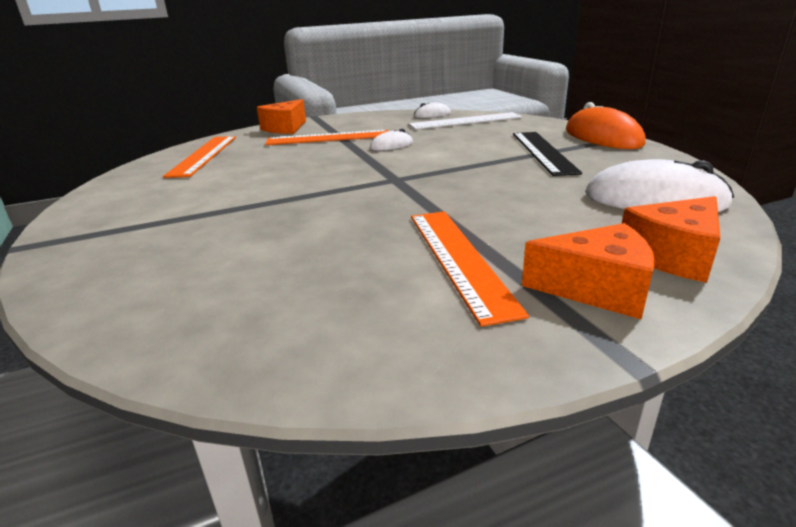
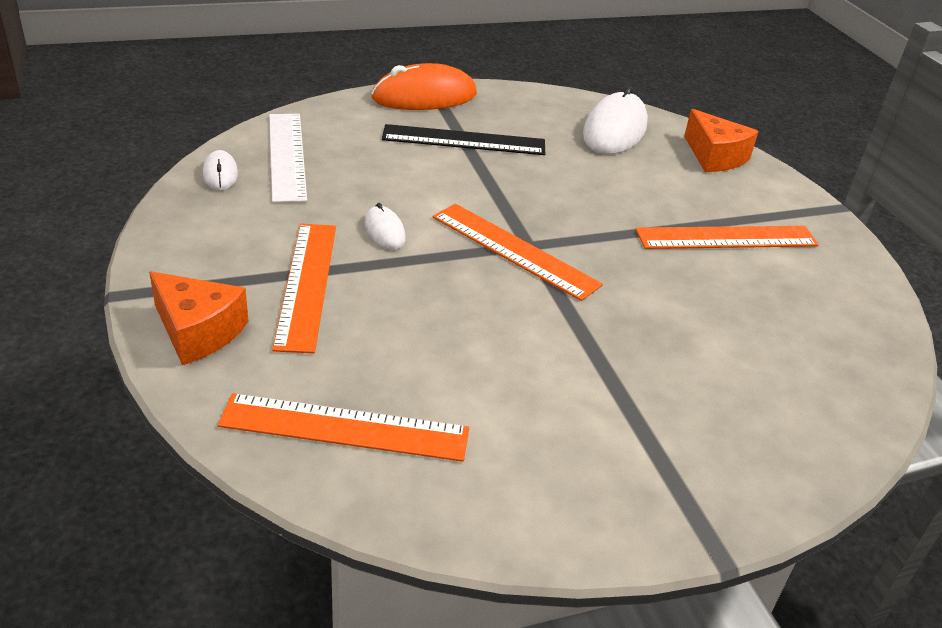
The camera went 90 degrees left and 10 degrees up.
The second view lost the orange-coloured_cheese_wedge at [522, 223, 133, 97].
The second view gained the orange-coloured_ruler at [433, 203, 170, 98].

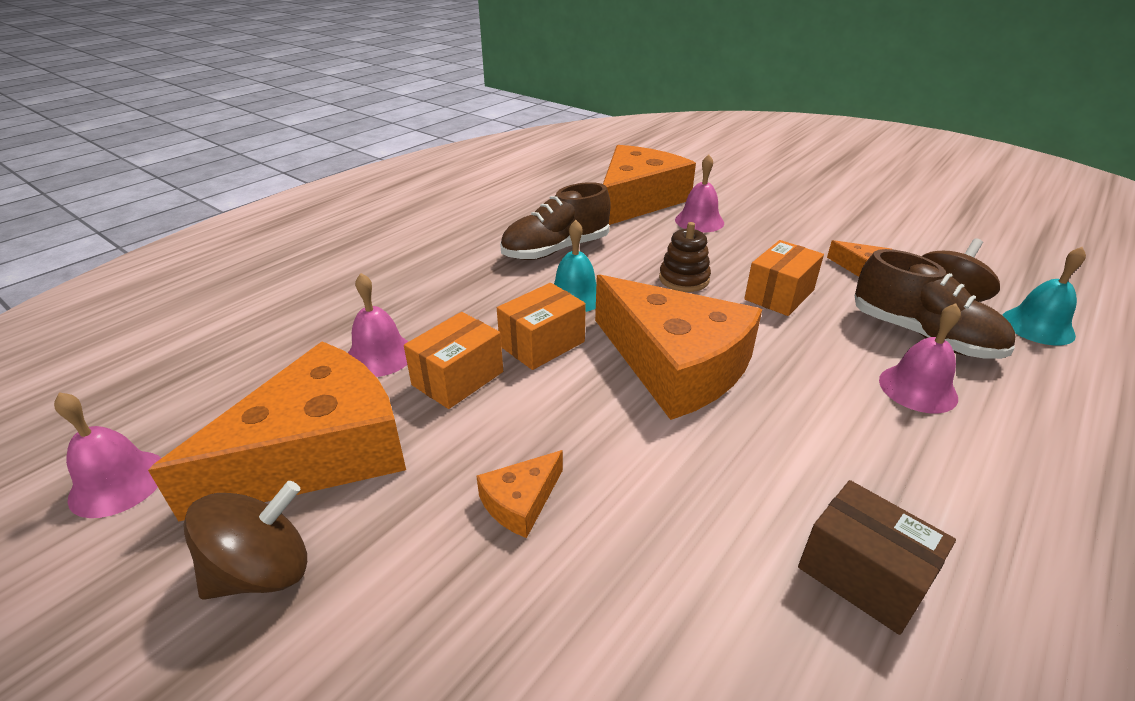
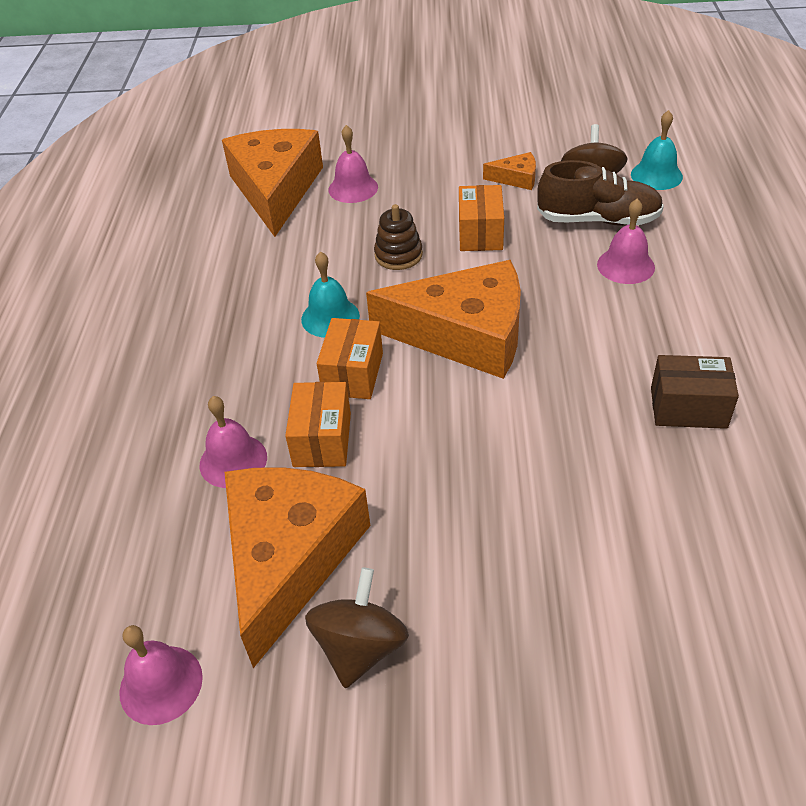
The camera went 35 degrees left and 10 degrees up.
The second view lost the russet_lace-up_shoe at [500, 182, 110, 78].
The second view lost the orange-coloured_cheese_wedge at [476, 450, 87, 88].

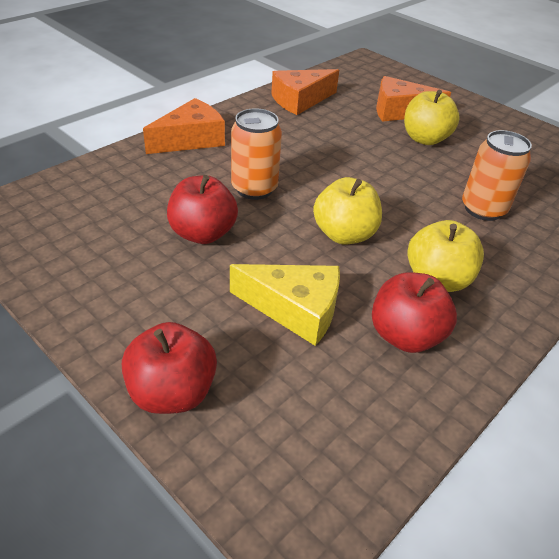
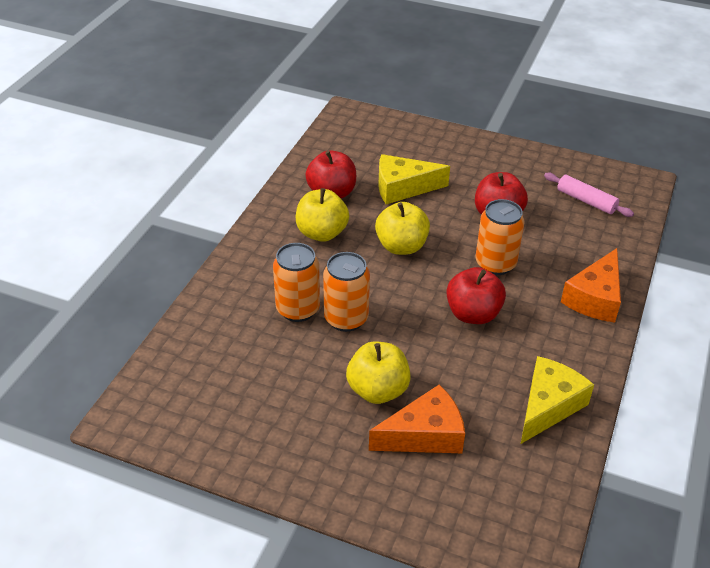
The camera went 160 degrees right and 0 degrees up.
What was the orange-coloured_cheese_wedge at [271, 69, 68, 46] turned into the bright_yellow_cheese_wedge at [521, 356, 73, 88].
The scarlet_toy_apple ended up elsewhere, having gone from [122, 322, 95, 92] to [446, 267, 60, 57].
The second view gained the pink_rolling_pin at [544, 173, 90, 44].
The second view gained the orange-coloured_soda_can at [323, 252, 47, 80].

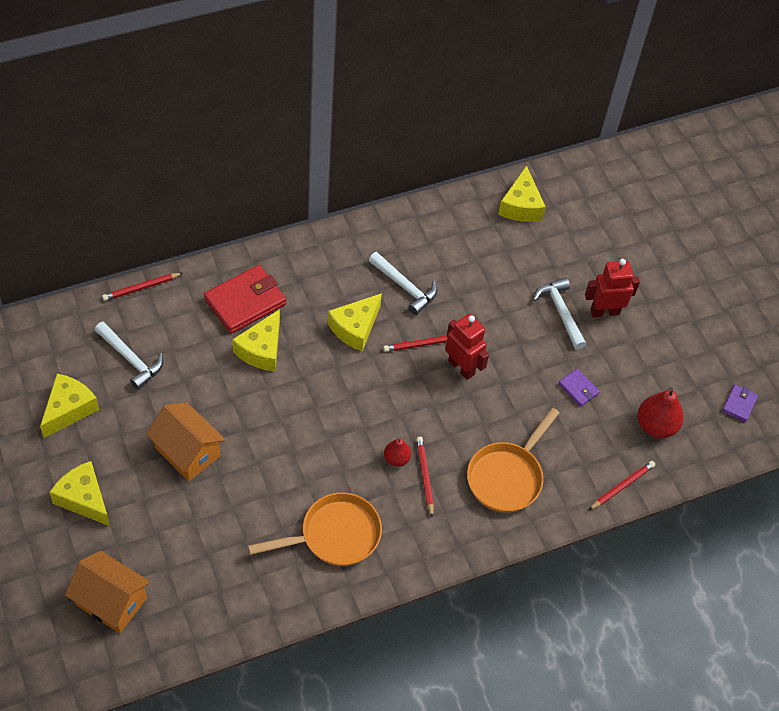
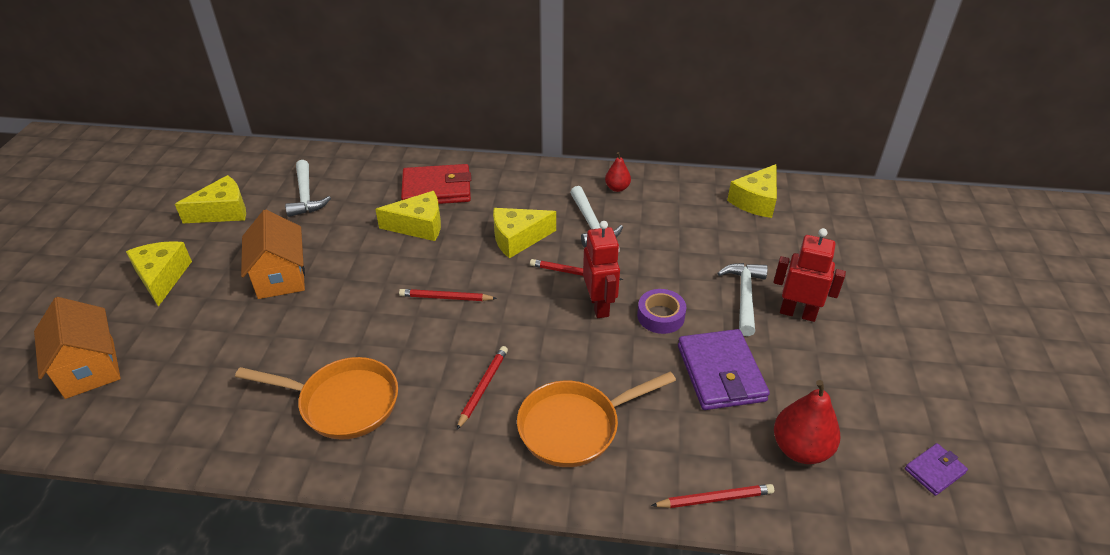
The camera went 35 degrees right and 15 degrees down.
The scarlet_pencil ended up elsewhere, having gone from [102, 273, 81, 28] to [399, 289, 98, 12].
The bright_yellow_cheese_wedge at [232, 309, 48, 62] ended up facing another way, 150 degrees counterclockwise from before.
The size of the purple_card_wallet at [558, 369, 42, 38] changed by a factor of 2.00.
The scarlet_toy_pear ended up elsewhere, having gone from [384, 438, 27, 29] to [605, 152, 26, 40].
The second view gained the purple_roll_of_tape at [637, 289, 49, 45].

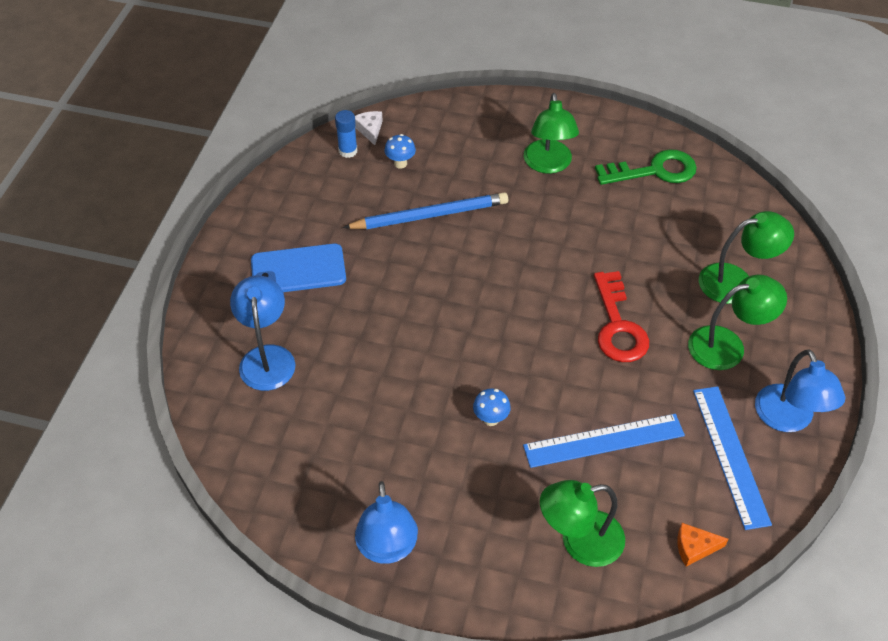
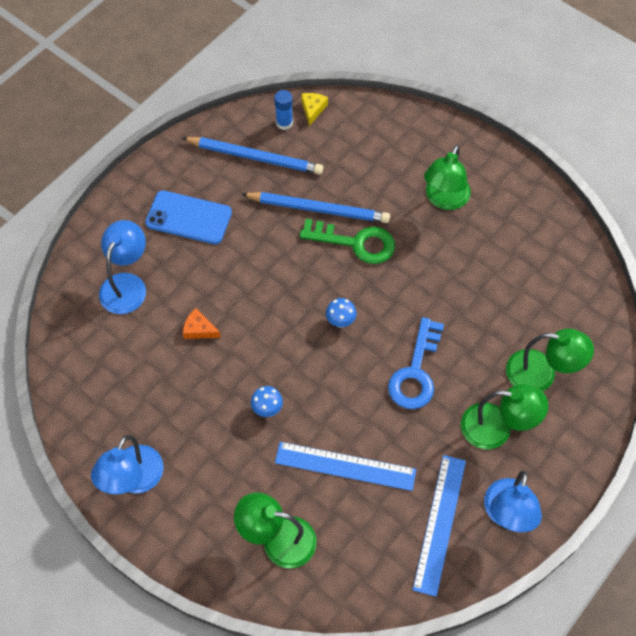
The camera went 25 degrees right and 10 degrees up.
What was the white_cheese_wedge at [355, 111, 28, 34] turned into the bright_yellow_cheese_wedge at [301, 93, 27, 33].
The blue_fungus ended up elsewhere, having gone from [385, 134, 31, 35] to [326, 298, 31, 30].
The emerald_latchkey ended up elsewhere, having gone from [595, 149, 102, 36] to [300, 219, 95, 45].
What was the scarlet_latchkey at [594, 271, 55, 91] turned into the blue_latchkey at [388, 317, 56, 92].
The orange-coloured_cheese_wedge ended up elsewhere, having gone from [678, 523, 50, 44] to [183, 308, 38, 31].
The second view gained the blue_pencil at [182, 137, 141, 38].

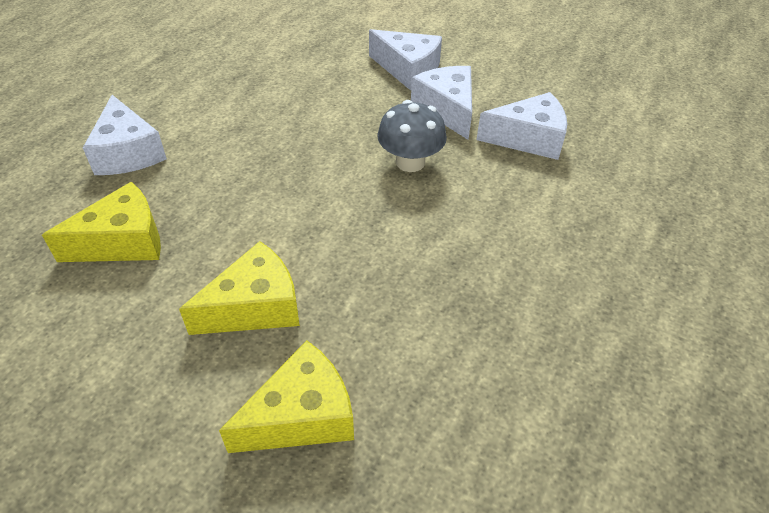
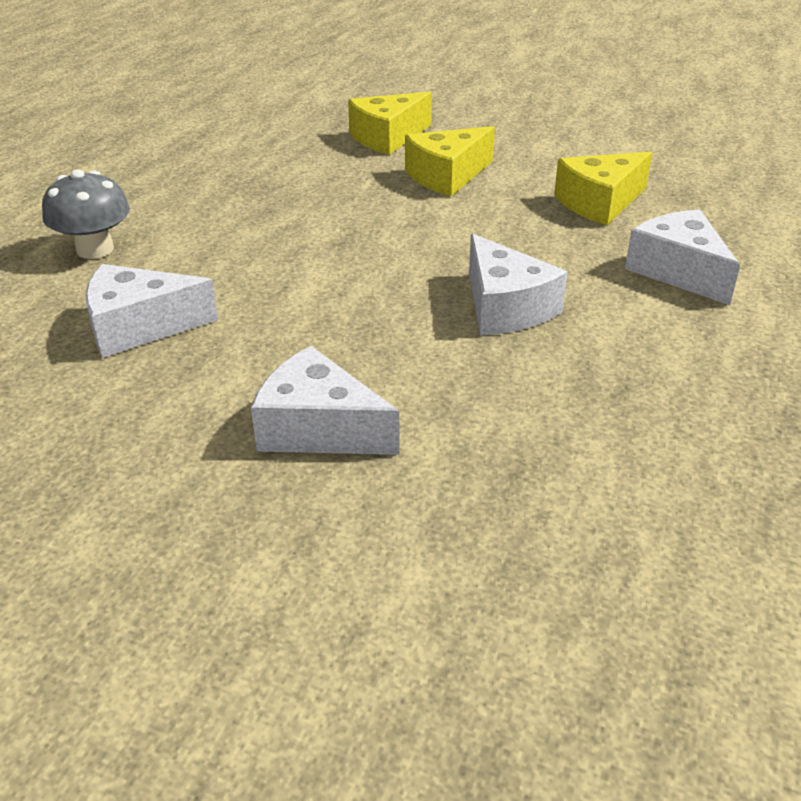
The camera went 175 degrees right and 10 degrees down.
The white_cheese_wedge ended up elsewhere, having gone from [411, 66, 61, 73] to [469, 234, 99, 101].
The gray_fungus ended up elsewhere, having gone from [378, 100, 69, 72] to [42, 169, 88, 90].

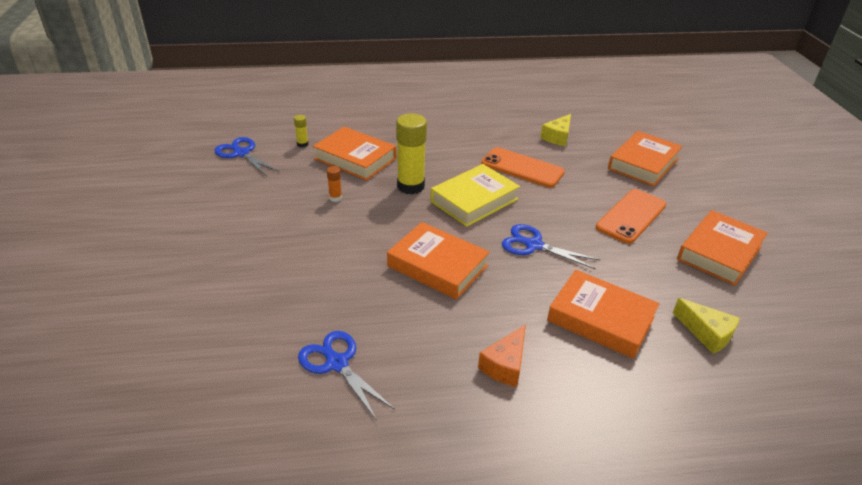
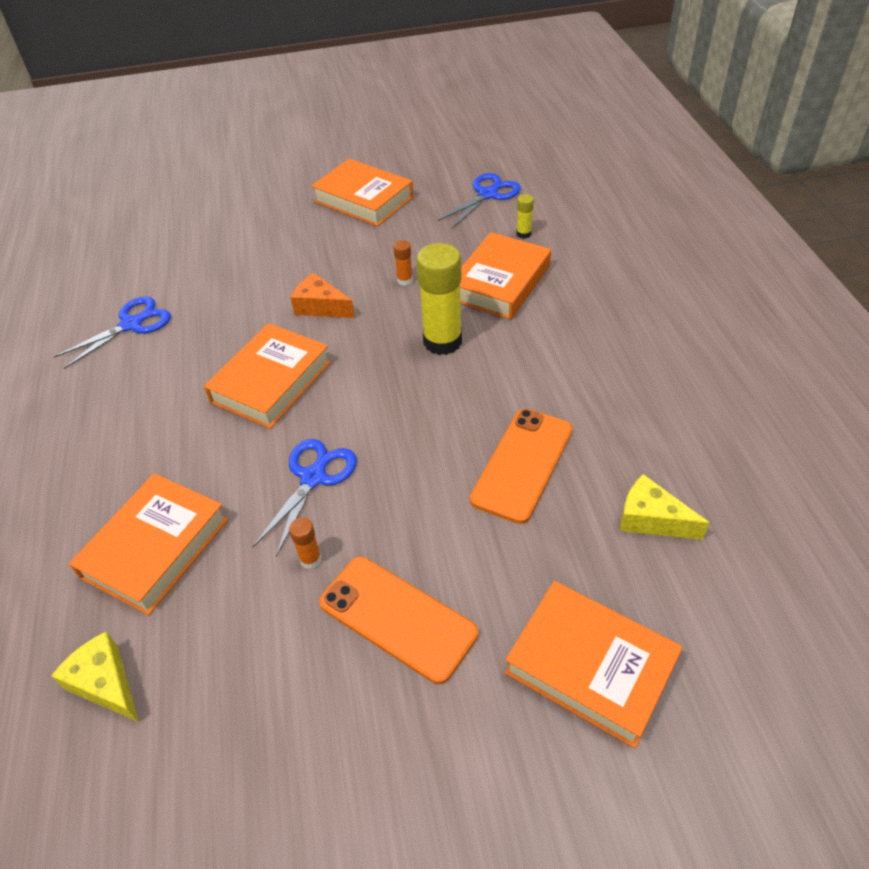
The camera went 90 degrees right and 10 degrees up.
The second view lost the bright_yellow_hardback at [431, 164, 89, 63].
The orange-coloured_hardback ended up elsewhere, having gone from [677, 210, 91, 76] to [311, 159, 103, 68].
The bright_yellow_cheese_wedge at [673, 298, 67, 56] ended up facing another way, 90 degrees clockwise from before.
The orange-coloured_cheese_wedge ended up elsewhere, having gone from [478, 324, 48, 63] to [290, 273, 65, 45].
The second view gained the orange-coloured_glue_stick at [289, 517, 33, 52].

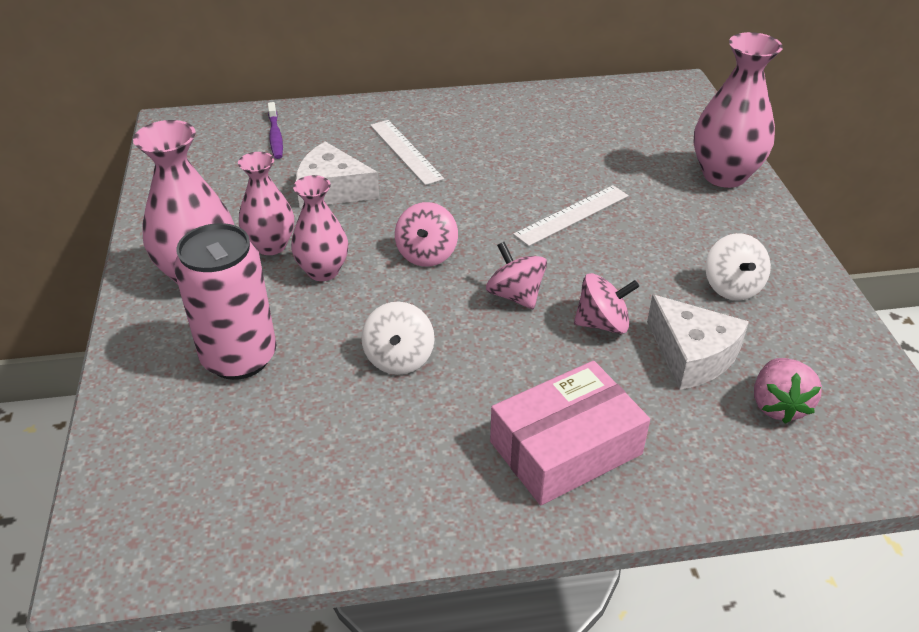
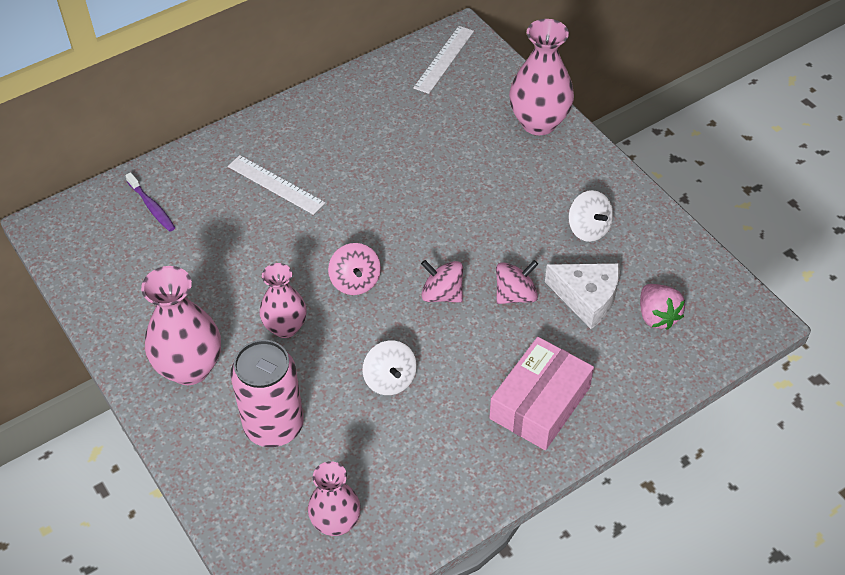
The camera went 25 degrees left and 10 degrees up.
The second view lost the white_cheese_wedge at [296, 141, 84, 67].
The pink_vase ended up elsewhere, having gone from [238, 152, 56, 103] to [308, 461, 53, 75].
The white_ruler ended up elsewhere, having gone from [513, 185, 116, 61] to [413, 26, 61, 68].

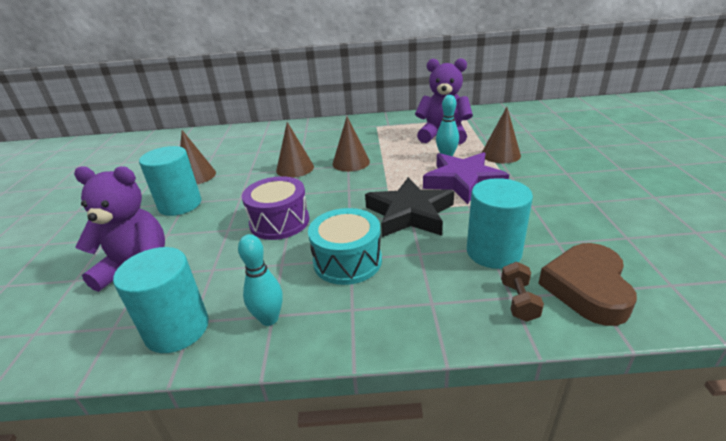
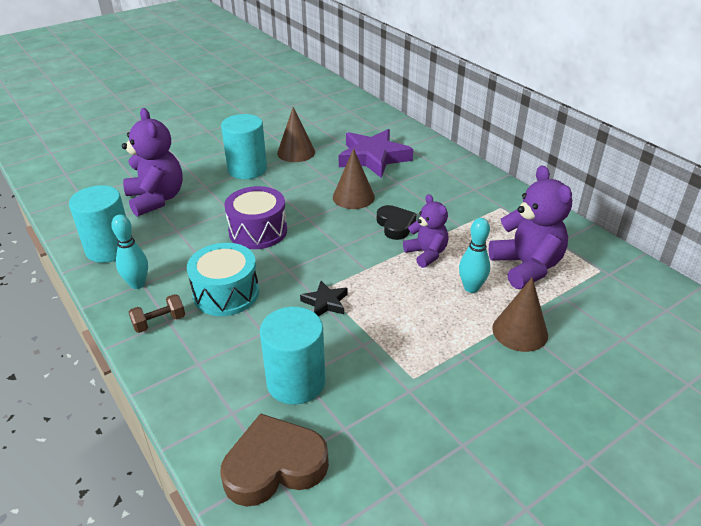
The camera went 55 degrees right and 5 degrees up.
Where the russet_solid_cone stood at [332, 117, 38, 55], the jet-black_love_heart came to stand at [377, 205, 39, 35].
The purple_star_shape ended up elsewhere, having gone from [423, 152, 86, 52] to [339, 129, 74, 49].
The size of the jet-black_star_shape at [365, 177, 89, 60] changed by a factor of 0.48.
The russet_free_weight ended up elsewhere, having gone from [501, 262, 43, 60] to [129, 294, 56, 39].
The second view gained the purple_teddy at [403, 194, 46, 74].

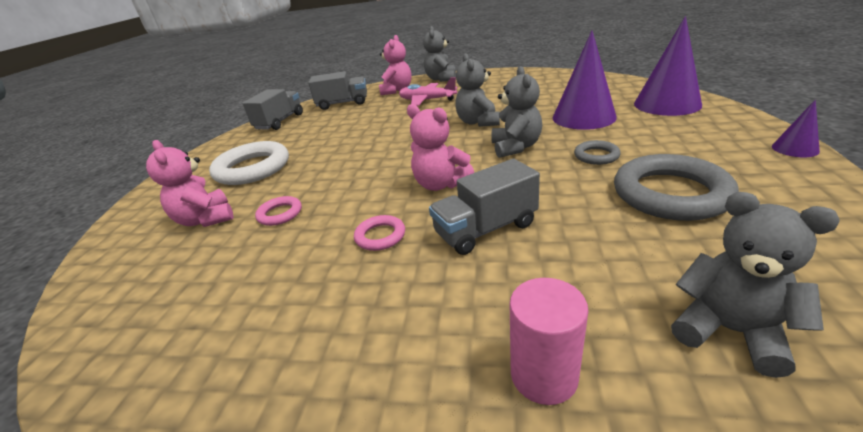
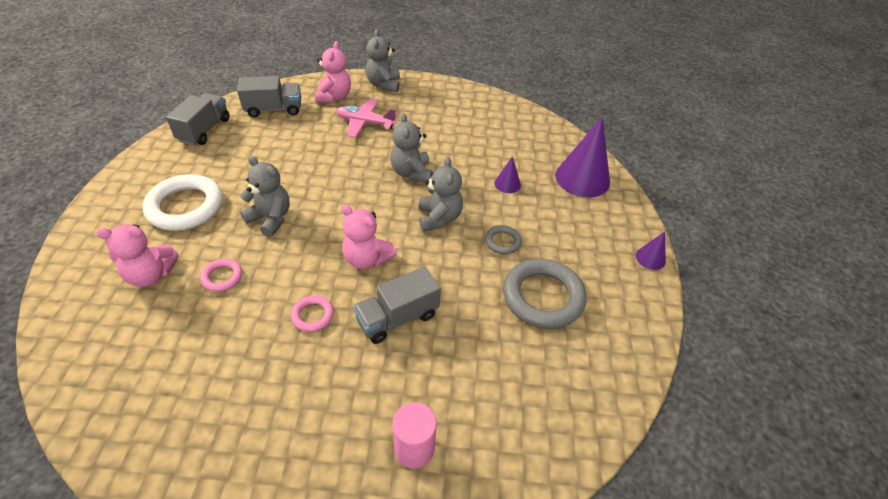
The camera went 10 degrees left and 15 degrees up.
The size of the purple_solid_cone at [553, 31, 64, 99] changed by a factor of 0.47.
The pink_teddy at [146, 140, 88, 87] ended up facing another way, 60 degrees counterclockwise from before.
The gray_teddy ended up elsewhere, having gone from [671, 192, 168, 186] to [240, 156, 50, 81].

